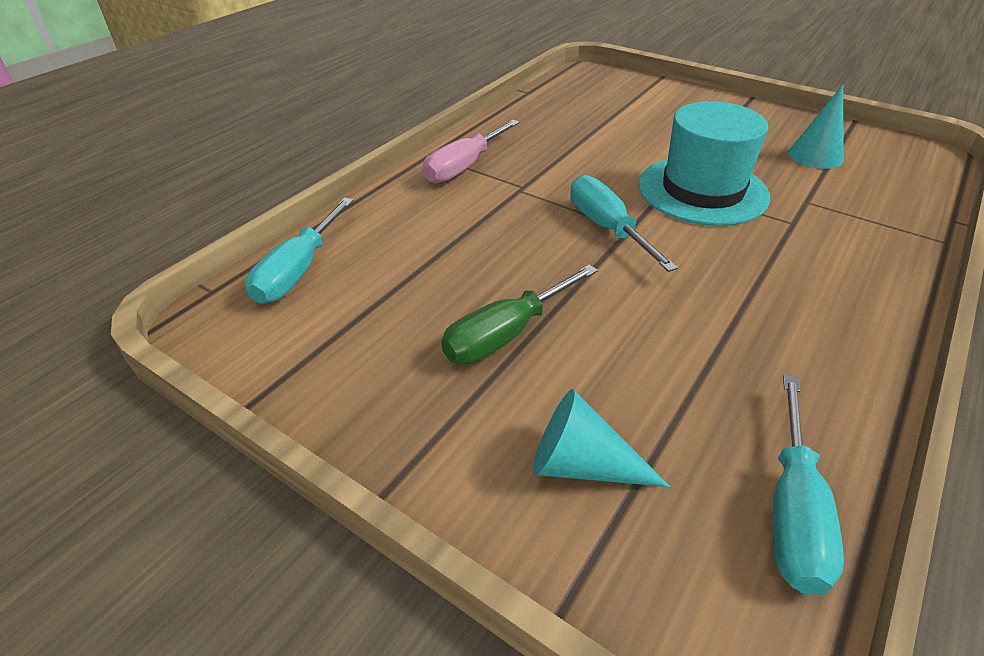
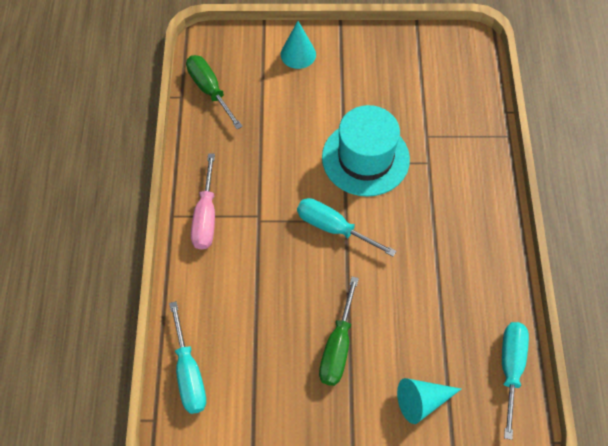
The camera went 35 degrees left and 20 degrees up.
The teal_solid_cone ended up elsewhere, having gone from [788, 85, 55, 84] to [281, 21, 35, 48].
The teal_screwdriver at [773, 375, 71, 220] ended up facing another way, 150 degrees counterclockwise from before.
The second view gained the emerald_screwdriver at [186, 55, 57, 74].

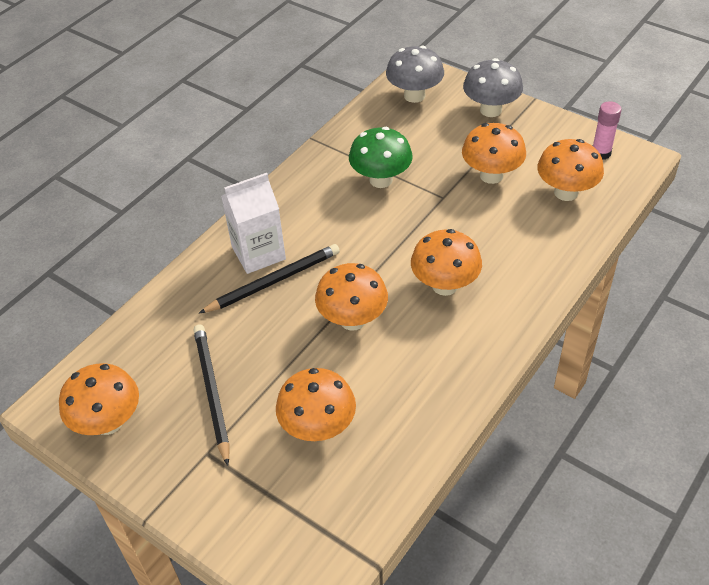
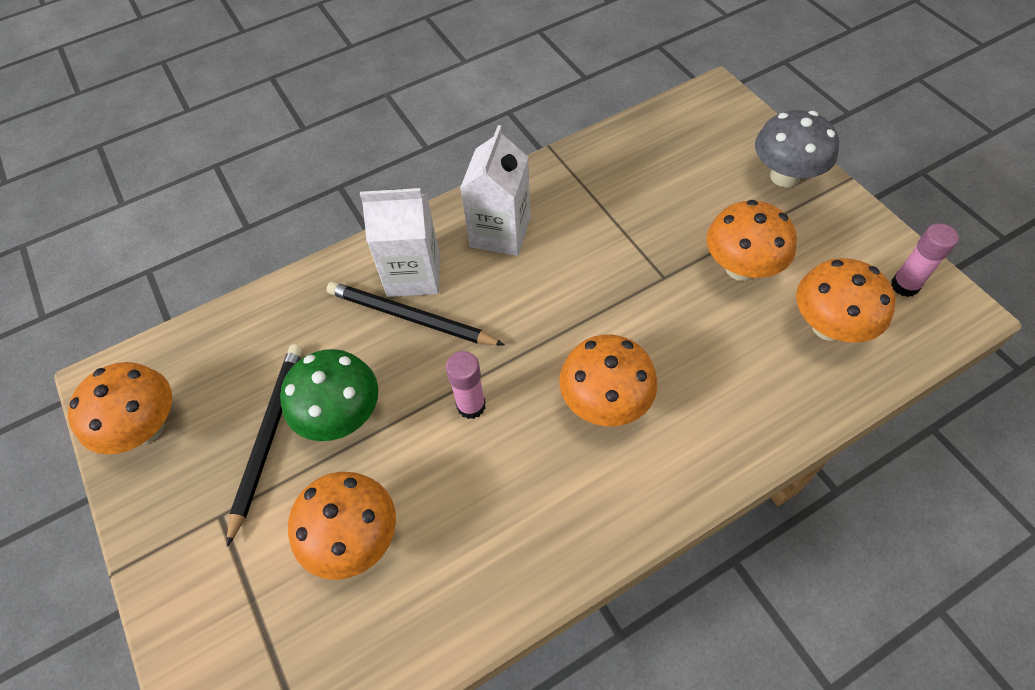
The camera went 25 degrees right and 10 degrees up.
The second view lost the gray_fungus at [386, 46, 58, 57].
The emerald_fungus ended up elsewhere, having gone from [349, 127, 64, 61] to [280, 349, 98, 92].
The jet-black_pencil at [199, 244, 141, 69] ended up facing another way, 150 degrees counterclockwise from before.
Where the orange-coloured_fungus stood at [315, 263, 73, 68], the pink_glue_stick came to stand at [446, 351, 40, 68].
The second view gained the white_carton at [460, 125, 70, 131].

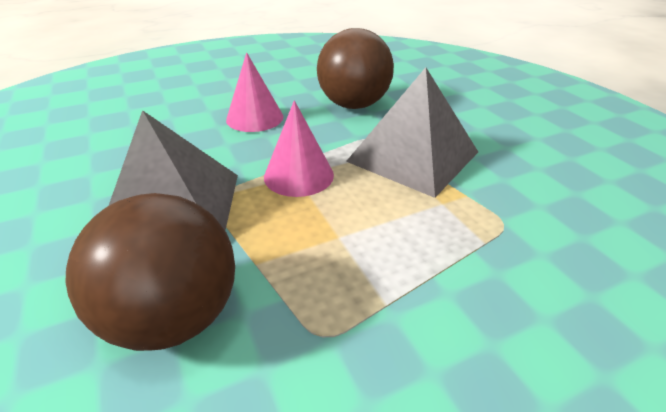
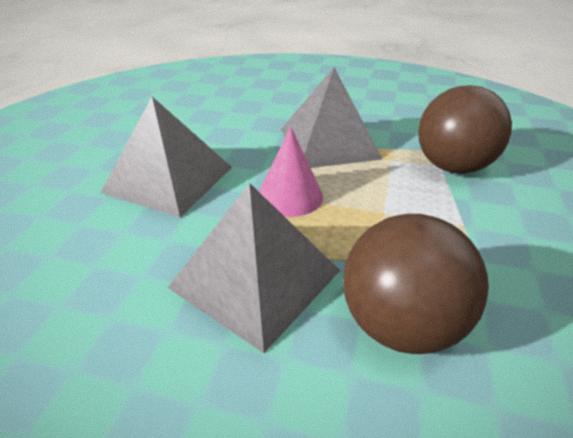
The camera went 50 degrees left and 0 degrees up.
The russet_sphere ended up elsewhere, having gone from [317, 28, 77, 81] to [418, 85, 94, 88].
Where the pink_solid_cone stood at [226, 52, 57, 80], the gray_solid_pyramid came to stand at [100, 97, 132, 120].

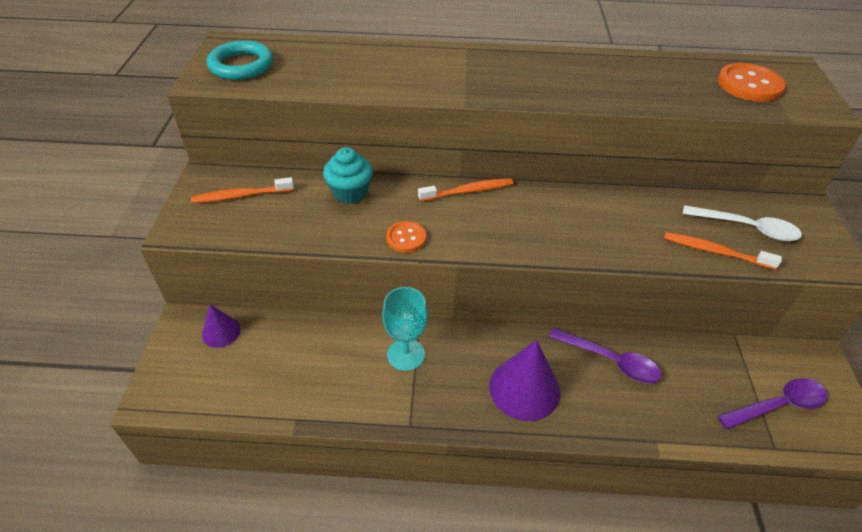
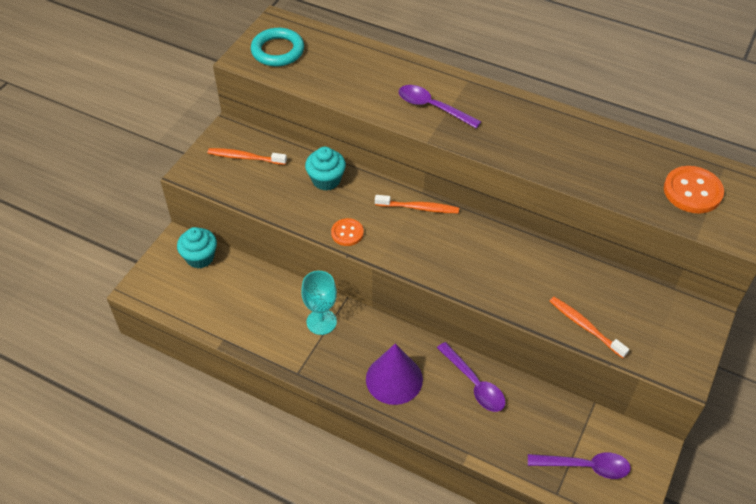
The camera went 25 degrees right and 5 degrees up.
The second view lost the white_tablespoon at [683, 205, 119, 36].
Where the purple_solid_cone stood at [202, 304, 39, 44], the teal_fairy_cake came to stand at [177, 227, 40, 42].
The second view gained the purple_tablespoon at [399, 85, 82, 43].

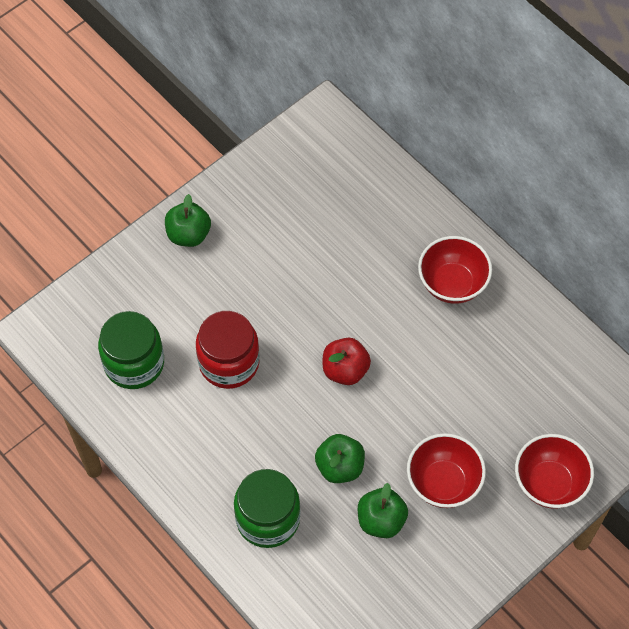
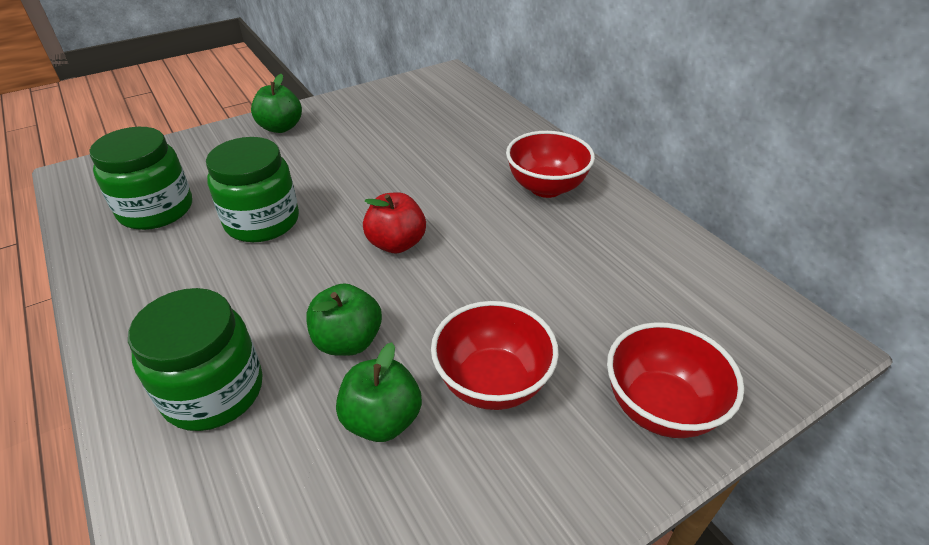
The camera went 10 degrees right and 20 degrees down.
What was the scarlet_jar at [196, 311, 64, 78] turned into the emerald_jar at [206, 137, 93, 105].

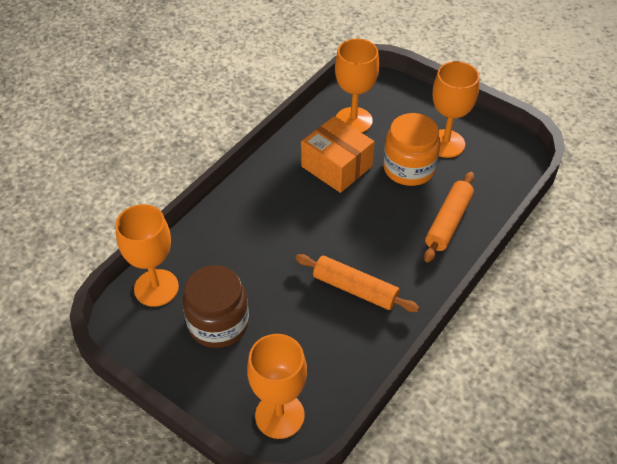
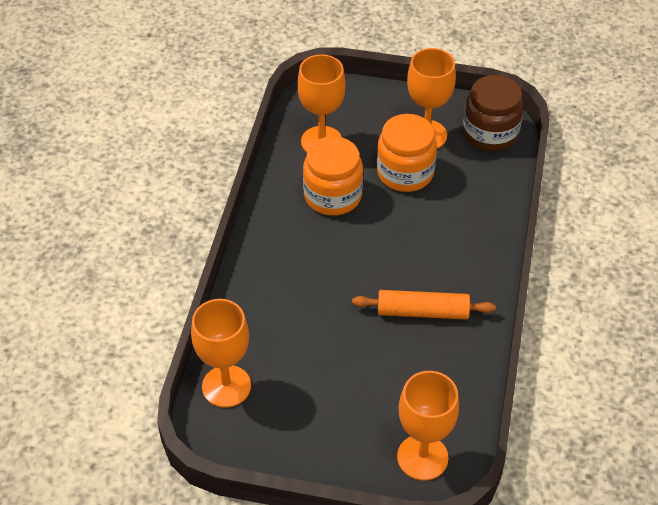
The camera went 25 degrees left and 0 degrees up.
Where the orange-coloured_box stood at [301, 116, 73, 77], the orange-coloured_jar came to stand at [303, 136, 60, 80].
The second view lost the orange-coloured_rolling_pin at [424, 172, 50, 90].
The russet_jar ended up elsewhere, having gone from [183, 265, 66, 83] to [463, 75, 61, 76].

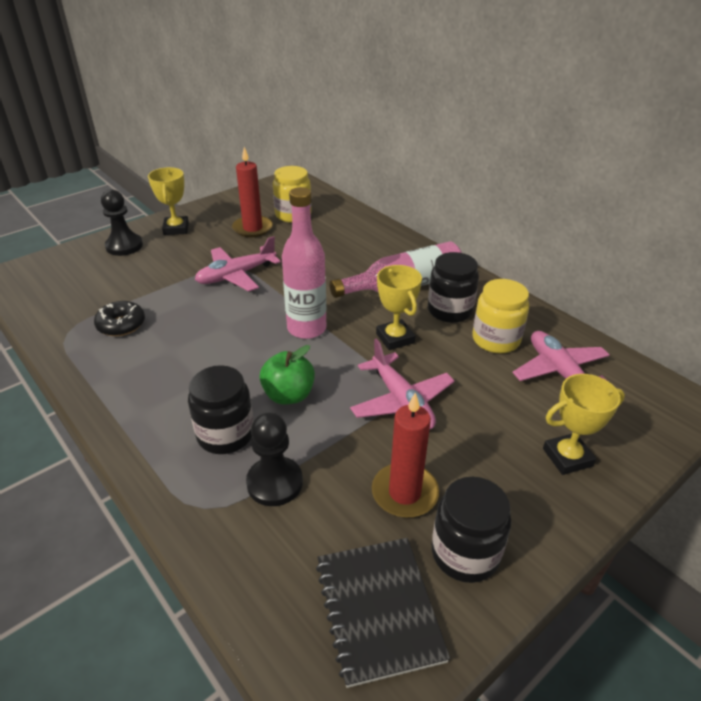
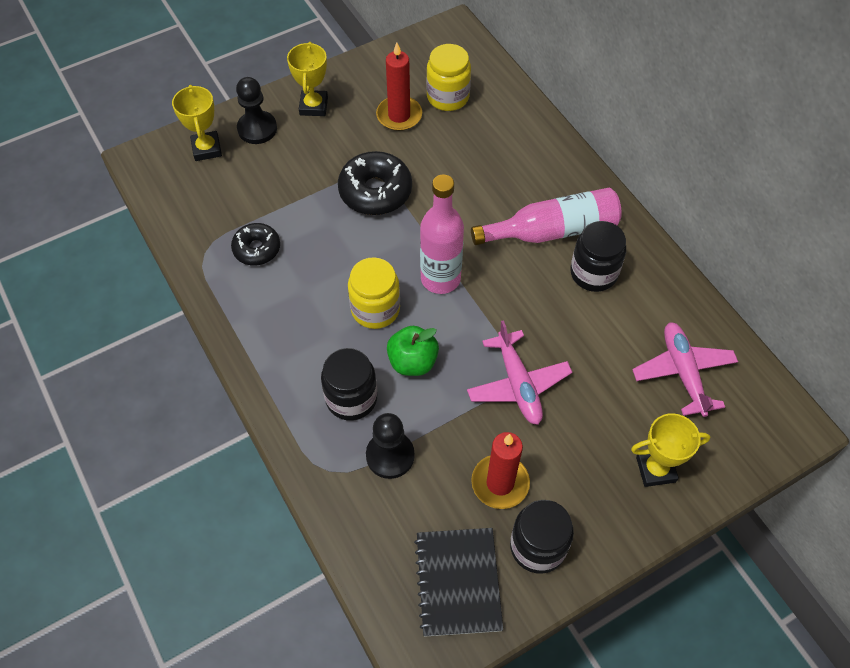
The camera went 10 degrees right and 20 degrees up.
Where the pink_plane stood at [195, 236, 86, 55], the jet-black_glazed_donut came to stand at [338, 151, 74, 64].
The bright_yellow_prize_cup ended up elsewhere, having gone from [376, 265, 46, 85] to [172, 85, 50, 76].
The bright_yellow_jar ended up elsewhere, having gone from [472, 279, 57, 74] to [348, 257, 52, 72].

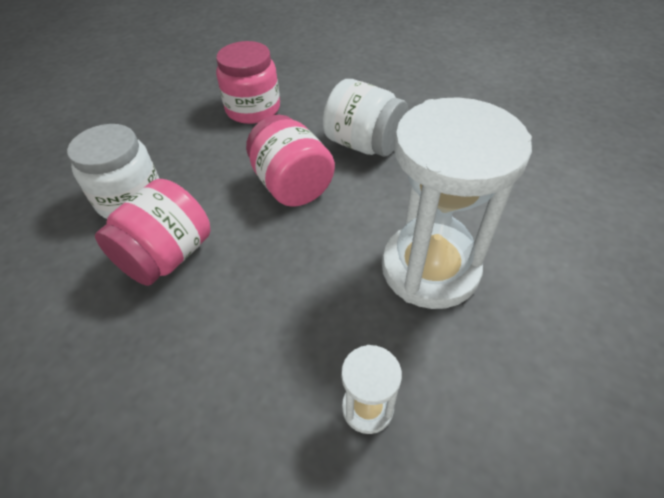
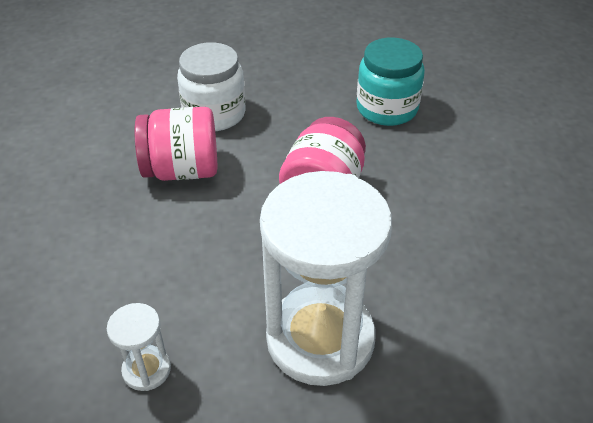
The camera went 50 degrees right and 5 degrees down.
What was the pink_jar at [216, 41, 64, 83] turned into the teal_jar at [357, 38, 68, 88].
The second view lost the white_jar at [323, 79, 85, 78].

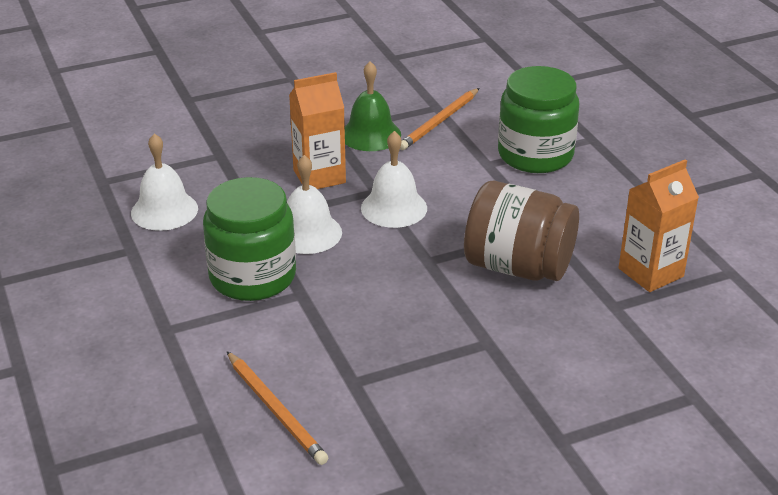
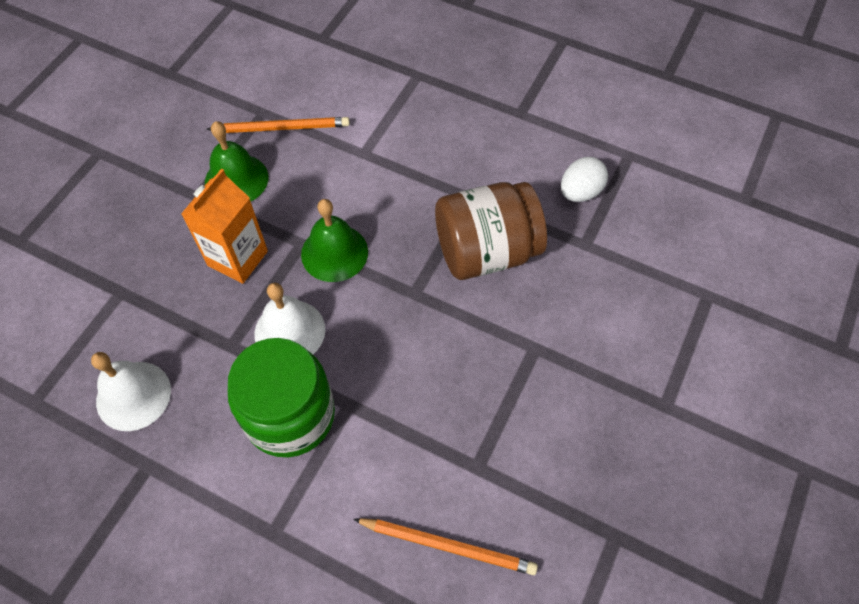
The camera went 40 degrees left and 25 degrees up.
The second view lost the emerald_jar at [498, 66, 81, 107].
The orange-coloured_pencil at [400, 88, 79, 62] ended up facing another way, 90 degrees counterclockwise from before.
What was the white_hand_bell at [361, 131, 66, 97] turned into the emerald_hand_bell at [301, 199, 67, 83].
Where the orange-coloured_carton stood at [619, 160, 80, 132], the white_egg_shape came to stand at [561, 157, 47, 45].

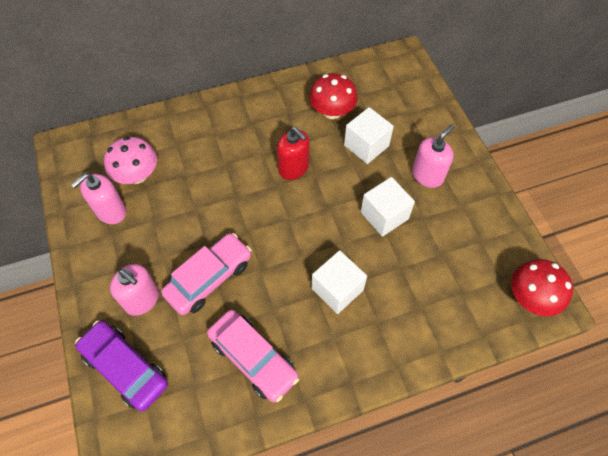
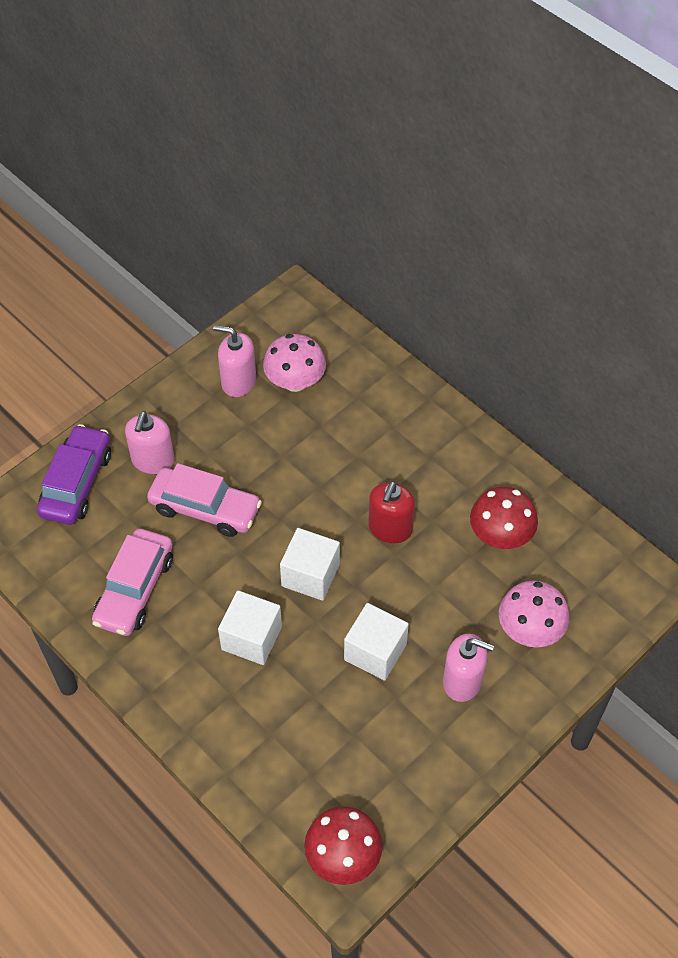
The camera went 65 degrees right and 5 degrees down.
The white_solid_cube ended up elsewhere, having gone from [344, 107, 50, 57] to [280, 528, 60, 73].
The second view gained the pink_fungus at [499, 580, 71, 67].

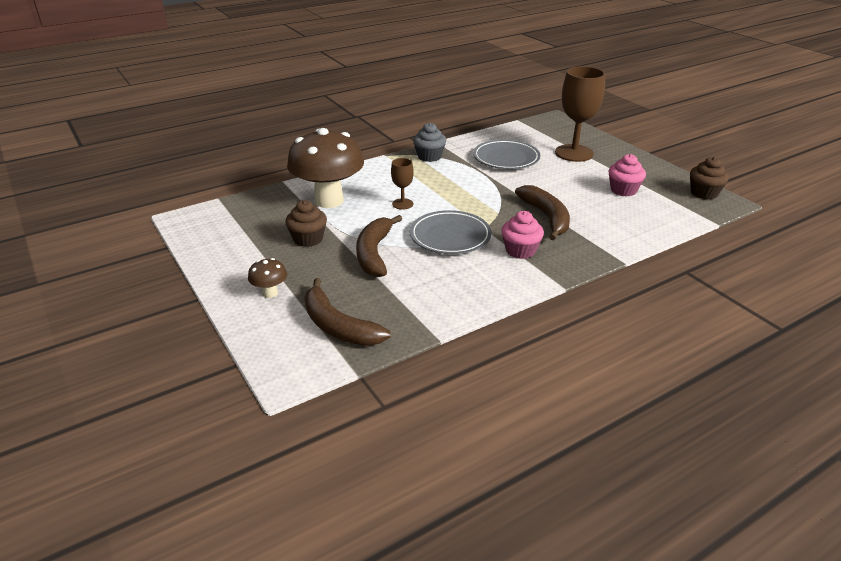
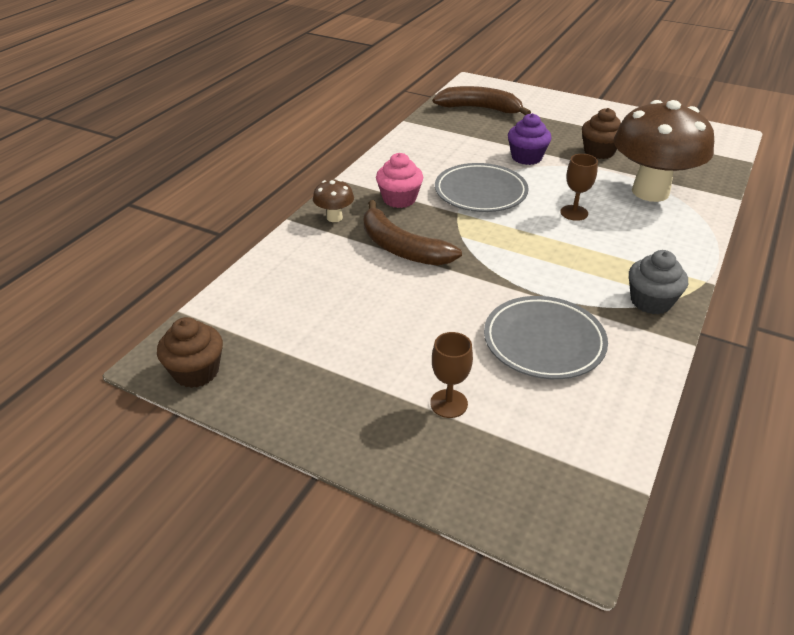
The camera went 150 degrees right and 5 degrees up.
The size of the russet_chalice at [555, 66, 50, 96] changed by a factor of 0.49.
The second view lost the pink_fairy_cake at [608, 154, 38, 42].
Where the russet_toy_banana stood at [356, 215, 46, 62], the purple_fairy_cake came to stand at [508, 113, 44, 52].
The russet_fungus ended up elsewhere, having gone from [248, 258, 39, 40] to [313, 179, 41, 43].

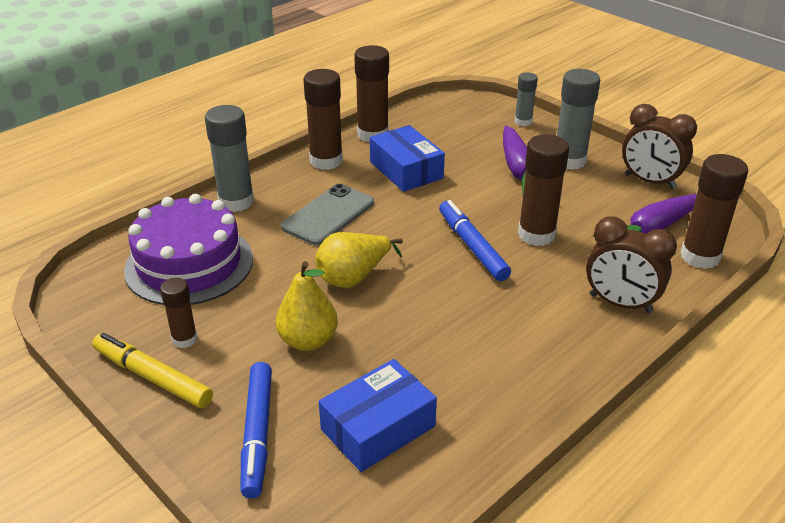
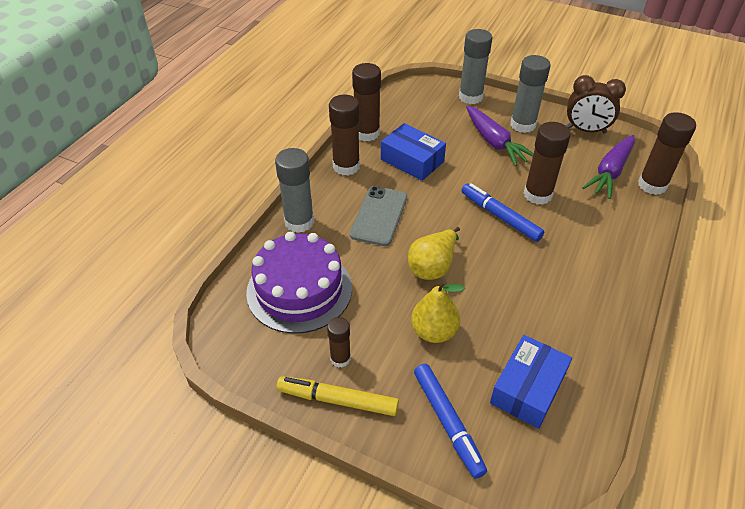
The camera went 20 degrees left and 10 degrees up.
The size of the gray_glue_stick at [514, 72, 24, 54] changed by a factor of 1.73.
The second view lost the russet_alarm_clock at [586, 216, 91, 97].

